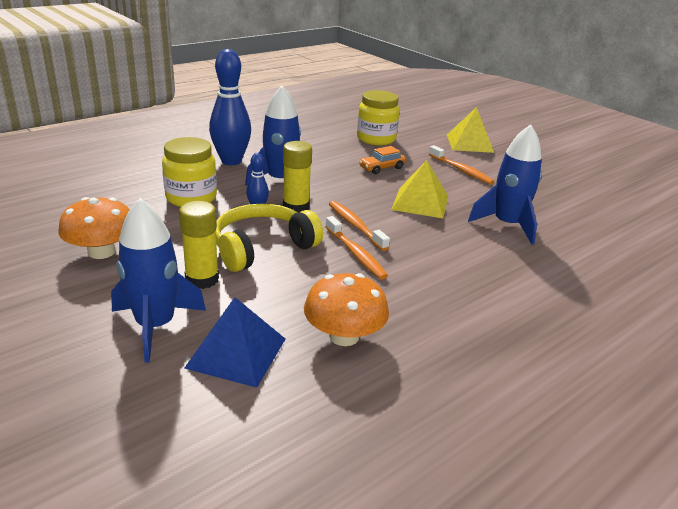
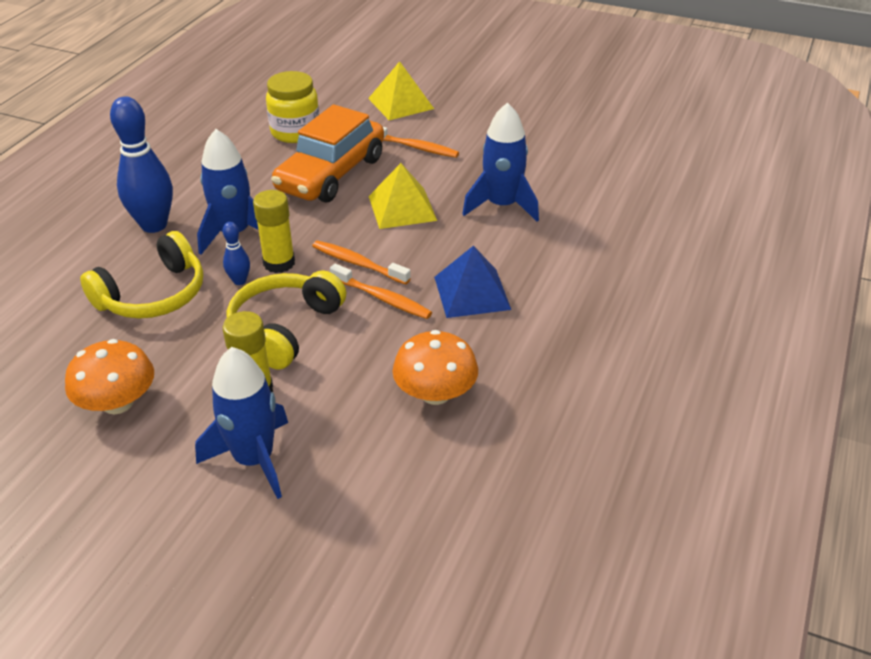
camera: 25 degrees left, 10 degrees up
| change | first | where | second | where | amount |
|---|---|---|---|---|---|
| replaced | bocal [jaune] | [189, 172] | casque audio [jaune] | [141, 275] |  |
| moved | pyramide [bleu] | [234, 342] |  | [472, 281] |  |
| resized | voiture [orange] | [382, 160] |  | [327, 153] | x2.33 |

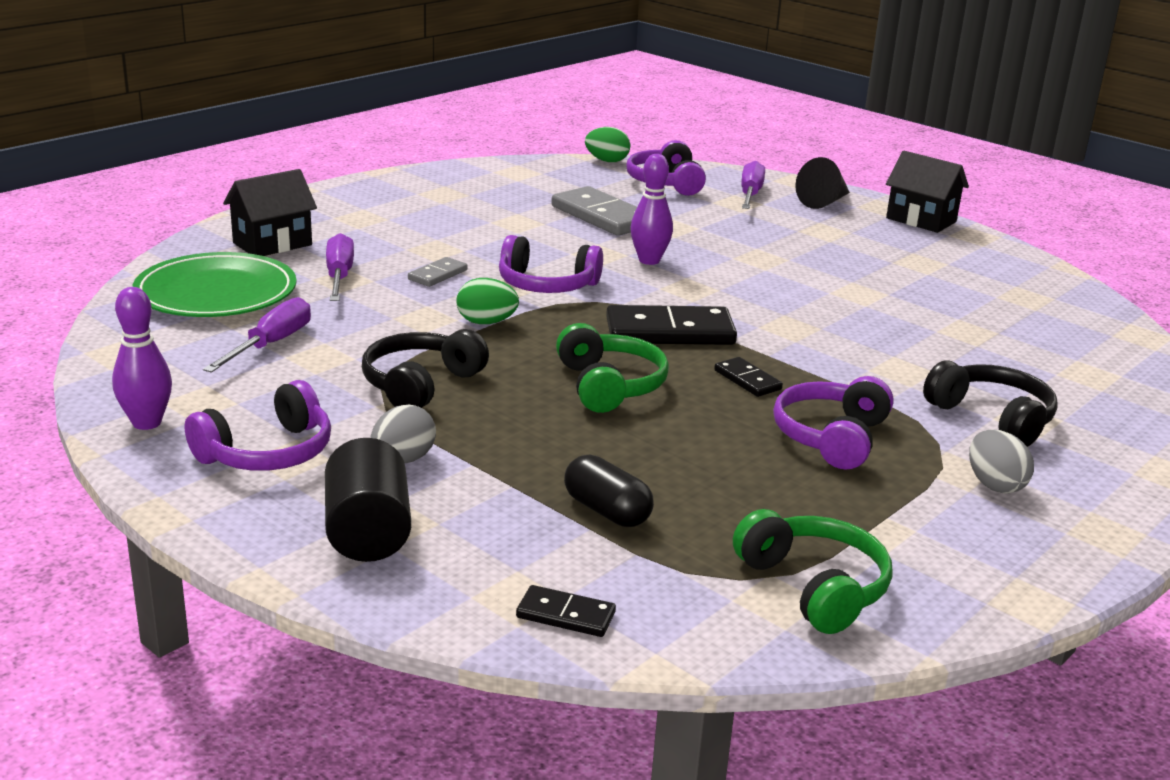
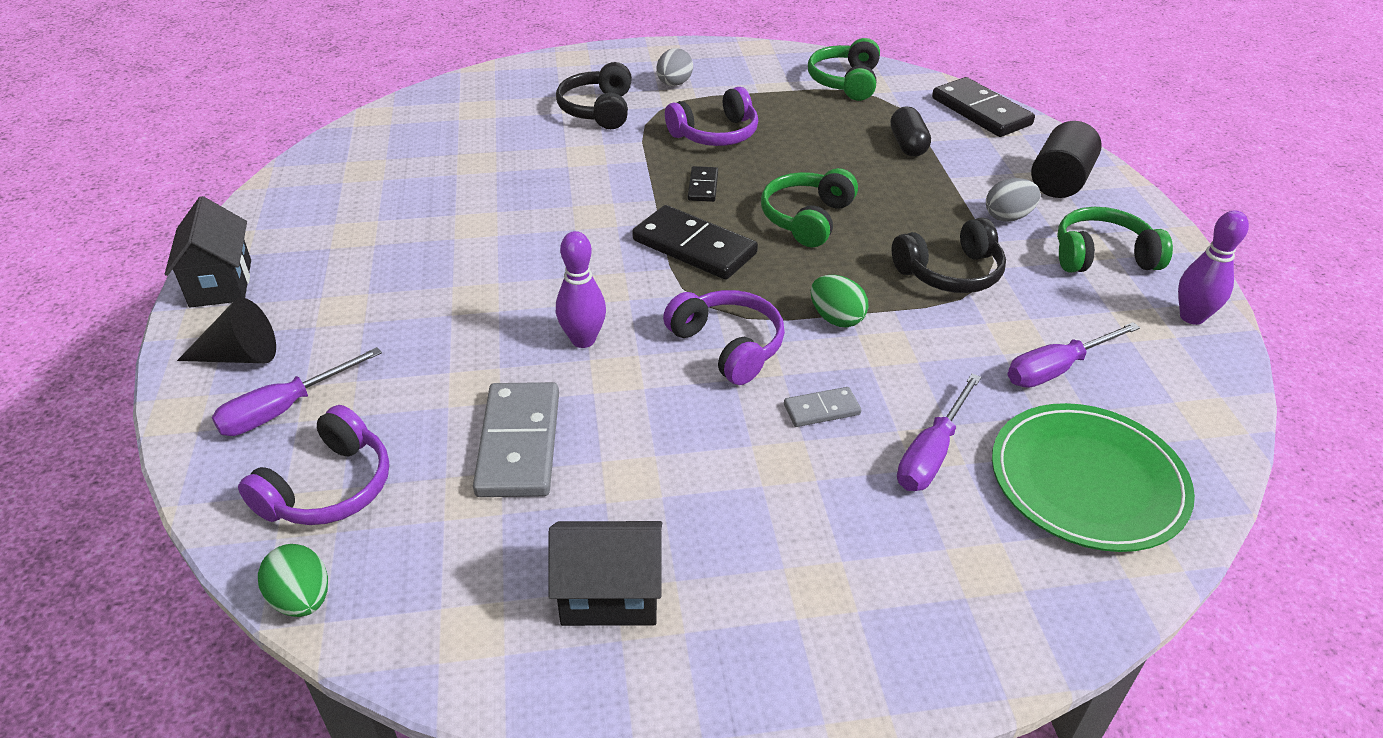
camera: 140 degrees left, 15 degrees up
| change | first | where | second | where | amount |
|---|---|---|---|---|---|
| recoloured | casque audio [violet] | [257, 425] | casque audio [vert] | [1115, 239] |  |
| moved | maison [noir] | [270, 212] |  | [605, 573] |  |
| resized | domino [noir] | [566, 611] |  | [983, 107] | x1.96 |

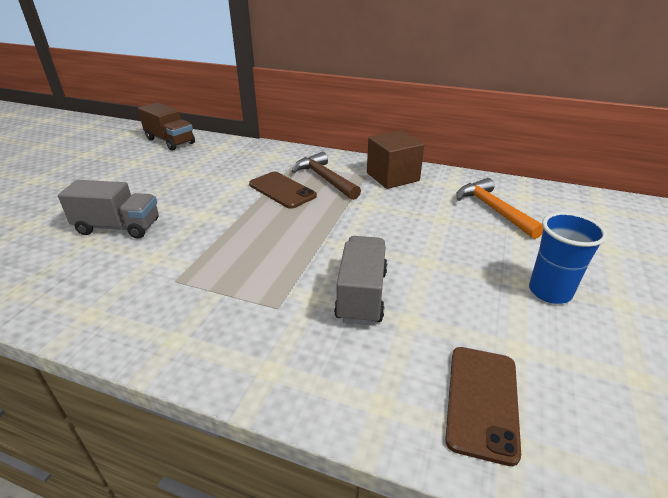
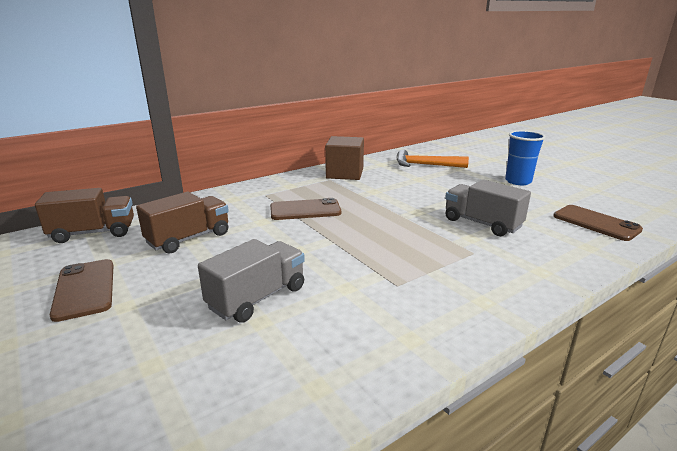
camera: 55 degrees left, 10 degrees down
| change | first | where | second | where | amount |
|---|---|---|---|---|---|
| removed | marteau [marron] | [326, 176] |  |  |  |
| added |  |  | téléphone [marron] | [81, 290] |  |
| added |  |  | camion [marron] | [182, 223] |  |

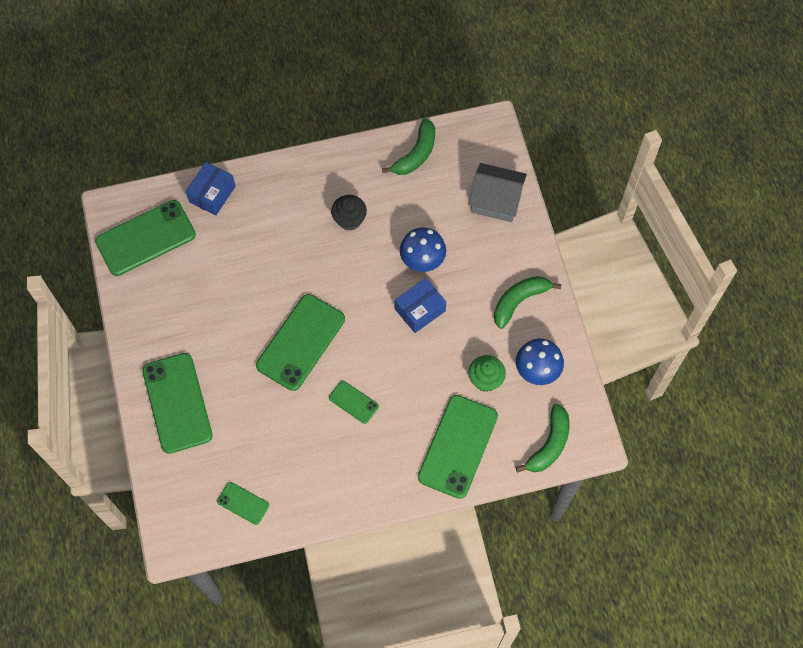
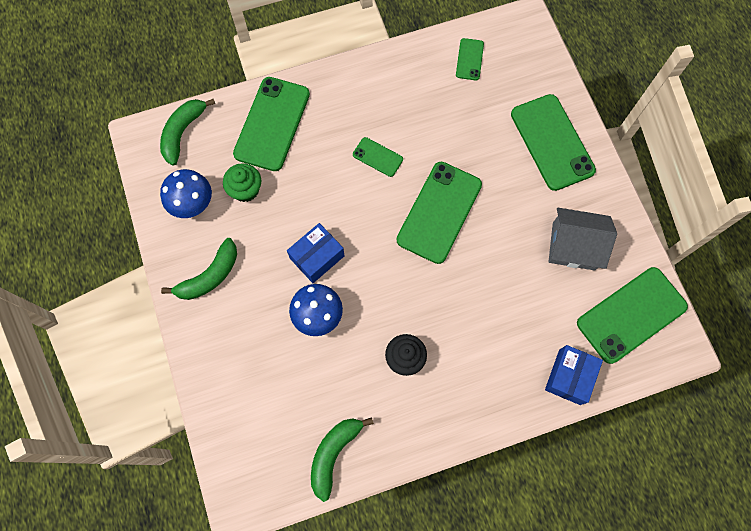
camera: 175 degrees right, 5 degrees up
| change | first | where | second | where | amount |
|---|---|---|---|---|---|
| turned | téléphone [vert] | [243, 503] |  | [470, 59] | 75 degrees clockwise |
| moved | maison [gris] | [497, 192] |  | [582, 239] |  |

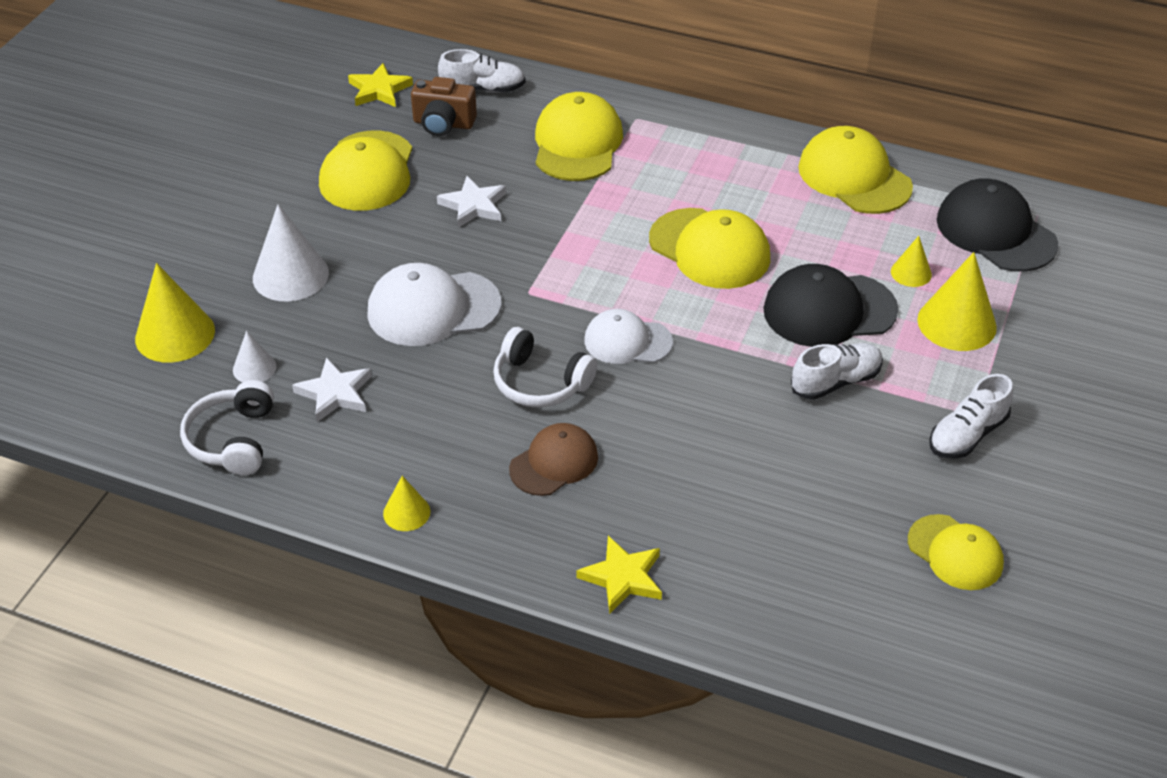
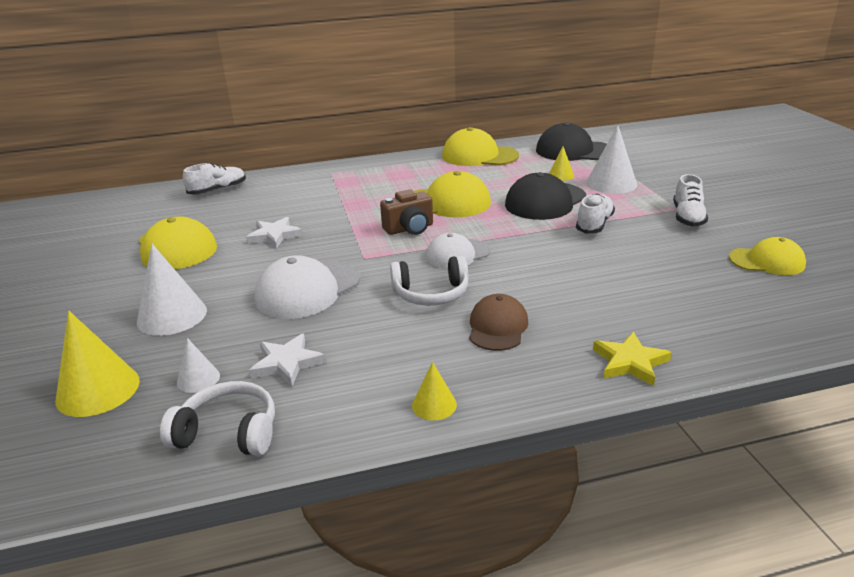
camera: 35 degrees left, 15 degrees down
| change | first | where | second | where | amount |
|---|---|---|---|---|---|
| turned | casque audio [blanc] | [227, 427] |  | [217, 418] | 135 degrees clockwise |
| removed | étoile [jaune] | [380, 85] |  |  |  |
| moved | appareil photo [marron] | [444, 106] |  | [406, 212] |  |
| removed | casquette [jaune] | [579, 136] |  |  |  |
| recoloured | cône [jaune] | [957, 301] | cône [blanc] | [611, 159] |  |

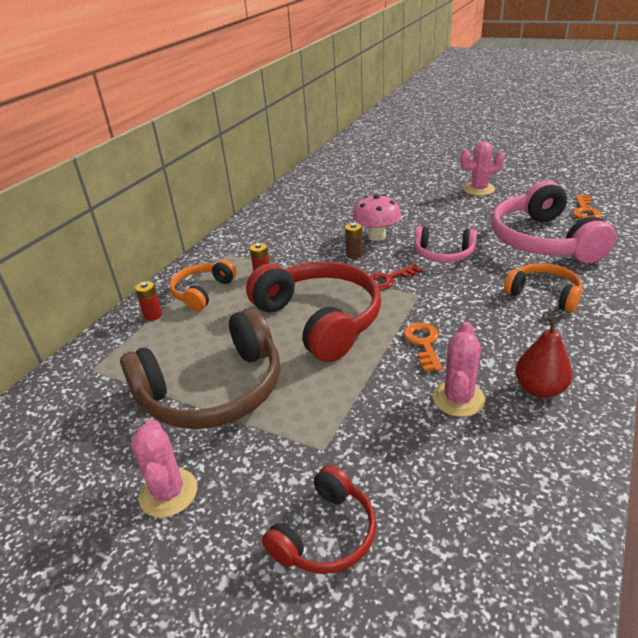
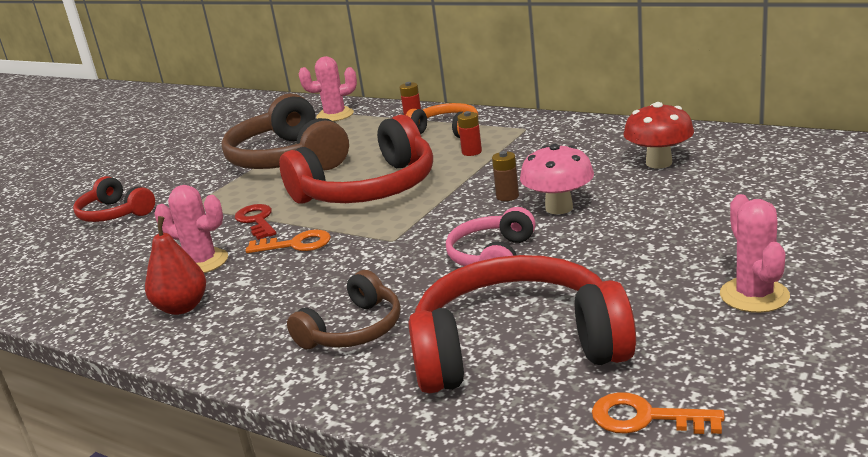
camera: 95 degrees right, 10 degrees down
| change | first | where | second | where | amount |
|---|---|---|---|---|---|
| moved | cactus [rose] | [163, 468] |  | [328, 88] |  |
| moved | clé [rouge] | [396, 277] |  | [255, 222] |  |
| recoloured | casque audio [rose] | [553, 222] | casque audio [rouge] | [522, 324] |  |
| recoloured | casque audio [orange] | [543, 287] | casque audio [marron] | [343, 309] |  |
| added |  |  | champignon [rouge] | [658, 135] |  |

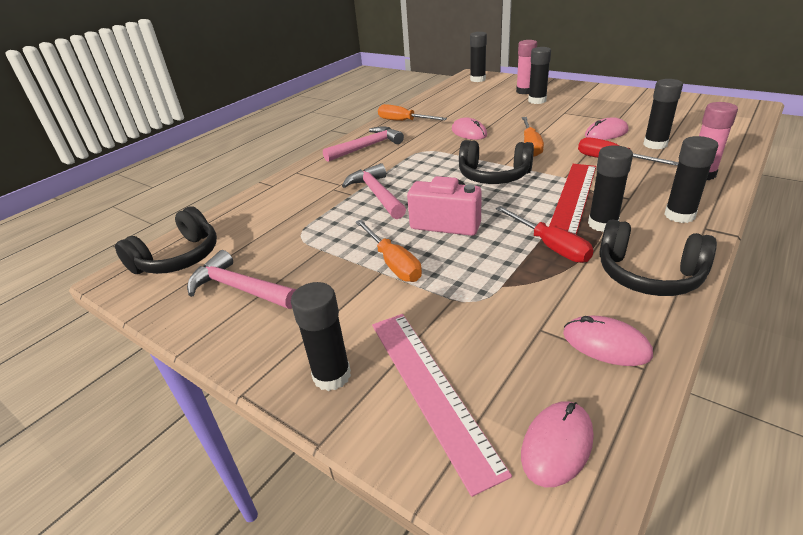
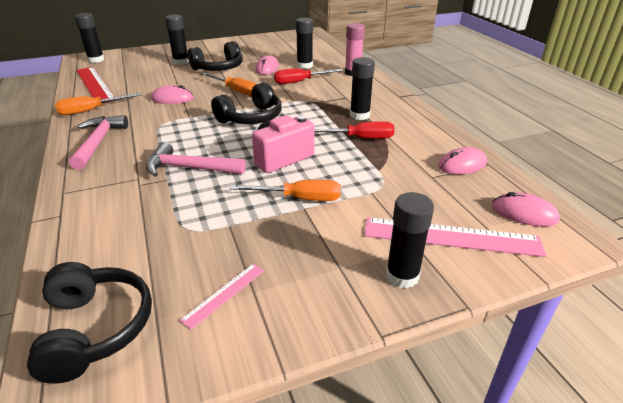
camera: 60 degrees left, 0 degrees up
| change | first | where | second | where | amount |
|---|---|---|---|---|---|
| replaced | marteau [rose] | [241, 279] | règle [rose] | [222, 296] |  |
| removed | bâton de colle [rose] | [526, 67] |  |  |  |
| turned | souris [rose] | [557, 444] |  | [526, 209] | 45 degrees counterclockwise |
| moved | règle [rouge] | [572, 199] |  | [95, 85] |  |
| moved | casque audio [noir] | [658, 257] |  | [215, 56] |  |
| removed | bâton de colle [noir] | [691, 179] |  |  |  |

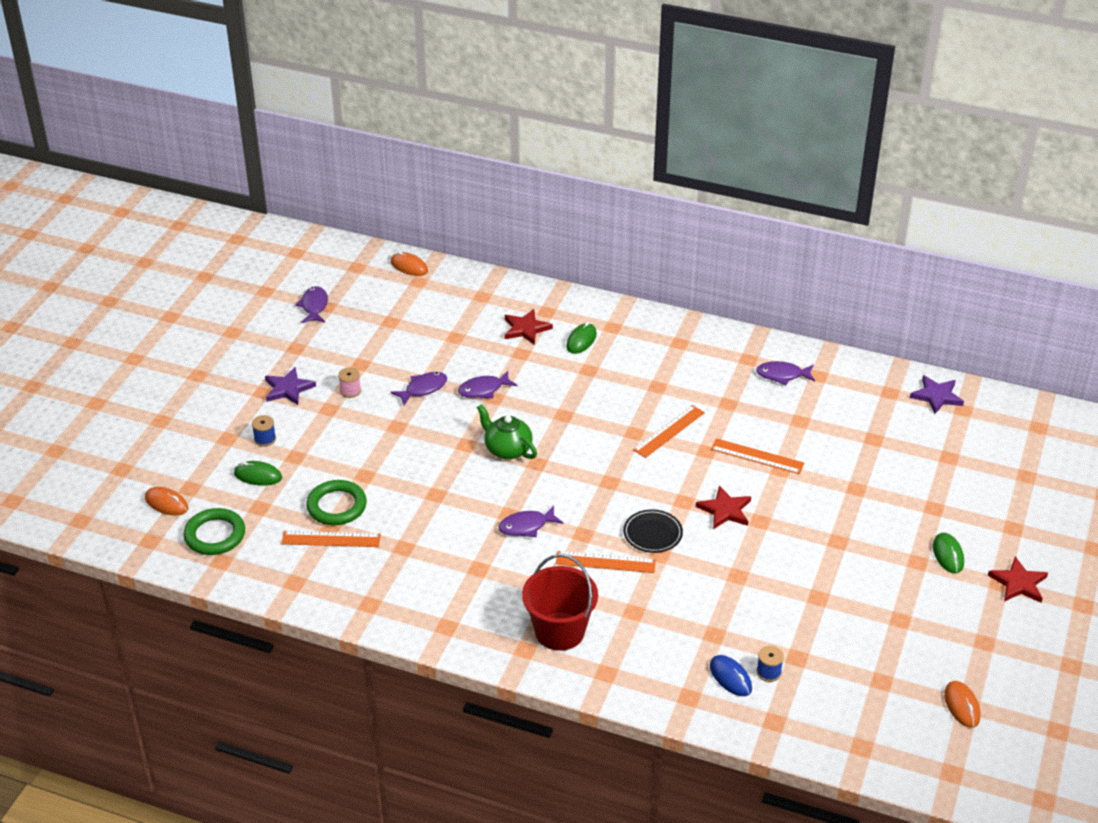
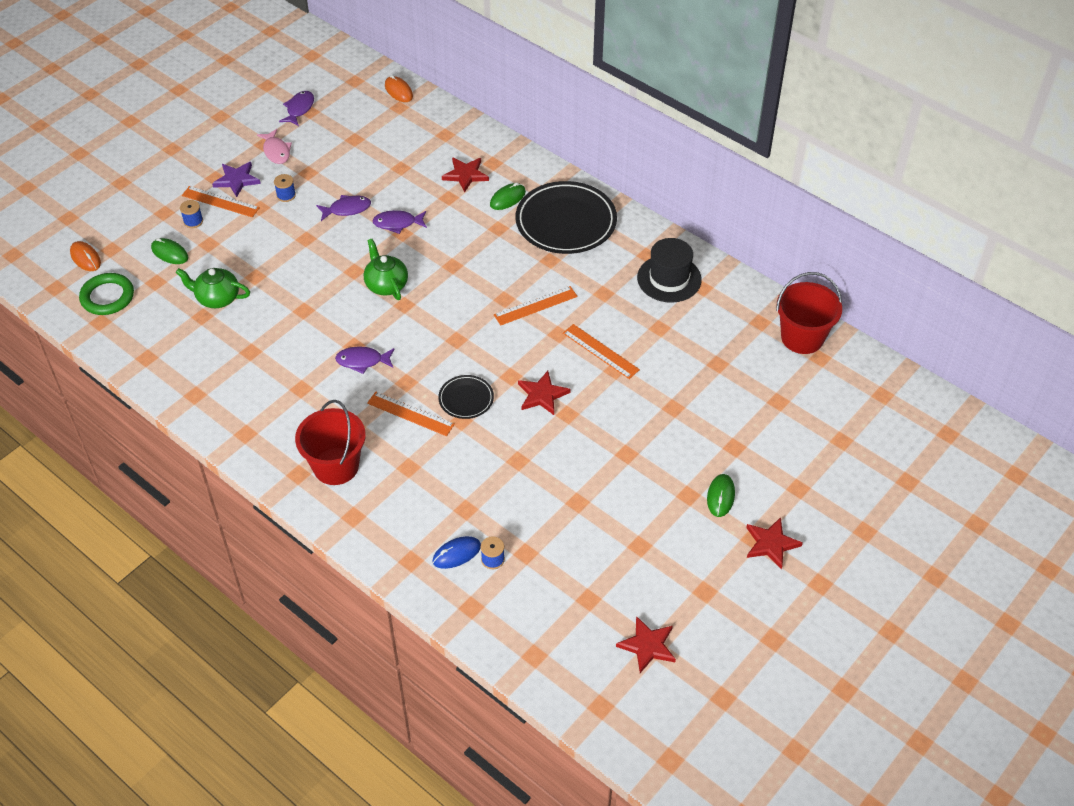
camera: 20 degrees right, 10 degrees up
| change | first | where | second | where | amount |
|---|---|---|---|---|---|
| moved | règle [orange] | [331, 539] |  | [221, 201] |  |
| replaced | anneau [vert] | [336, 502] | théière [vert] | [213, 288] |  |
| recoloured | bobine [rose] | [349, 382] | bobine [bleu] | [285, 188] |  |
| turned | souris [bleu] | [731, 675] |  | [456, 552] | 75 degrees clockwise |
| replaced | poisson [violet] | [785, 373] | chapeau [noir] | [669, 270] |  |
| replaced | étoile [violet] | [937, 394] | seau [rouge] | [809, 313] |  |
| replaced | souris [orange] | [962, 704] | étoile [rouge] | [646, 644] |  |
| added |  |  | poisson [rose] | [274, 146] |  |
| added |  |  | assiette [noir] | [566, 217] |  |

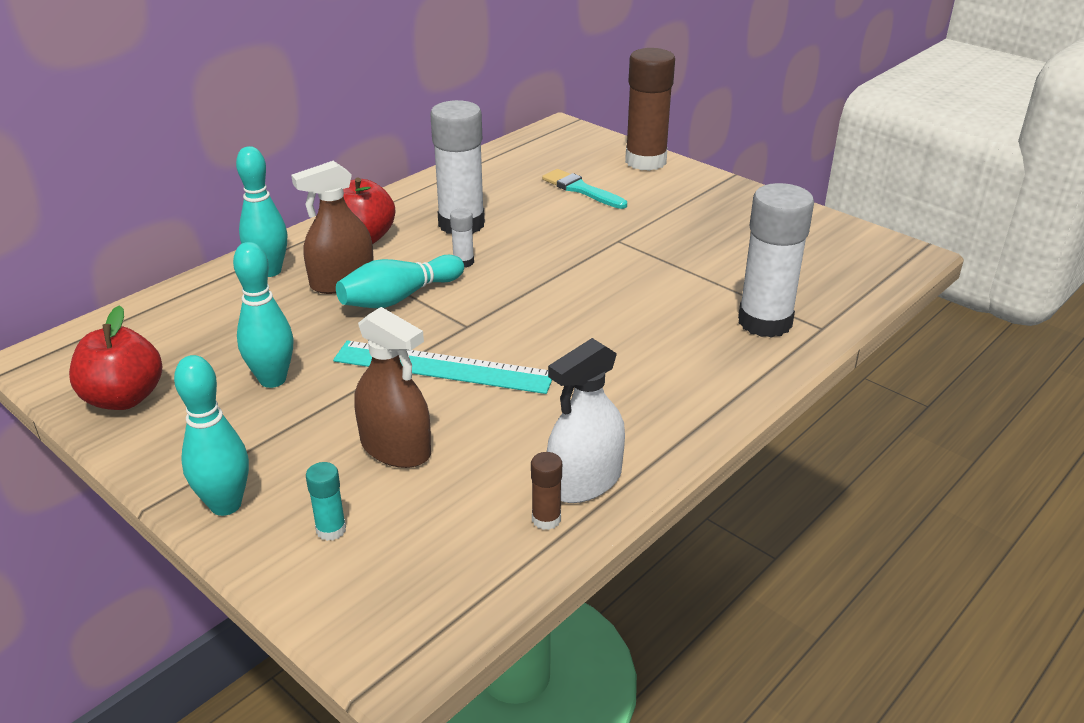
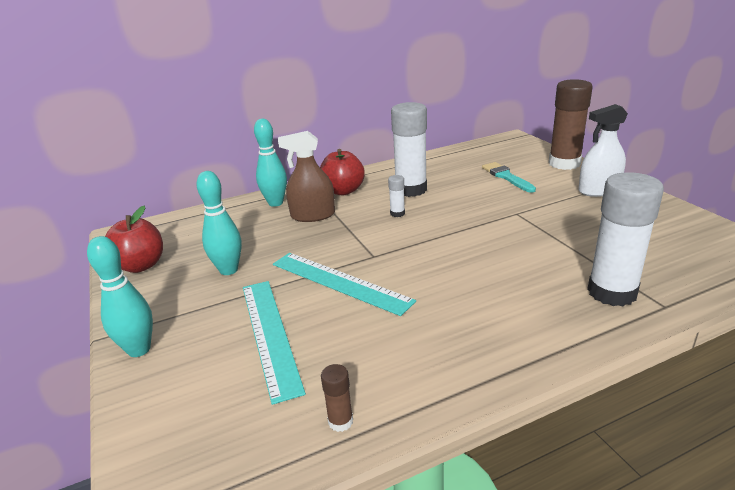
camera: 25 degrees right, 5 degrees down
| change | first | where | second | where | amount |
|---|---|---|---|---|---|
| removed | bâton de colle [turquoise] | [326, 501] |  |  |  |
| removed | quille [turquoise] | [400, 281] |  |  |  |
| replaced | vaporisateur [marron] | [392, 387] | règle [turquoise] | [274, 343] |  |
| moved | vaporisateur [blanc] | [586, 420] |  | [603, 150] |  |

